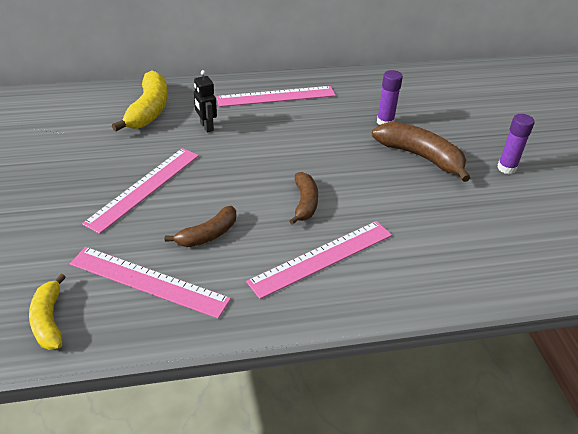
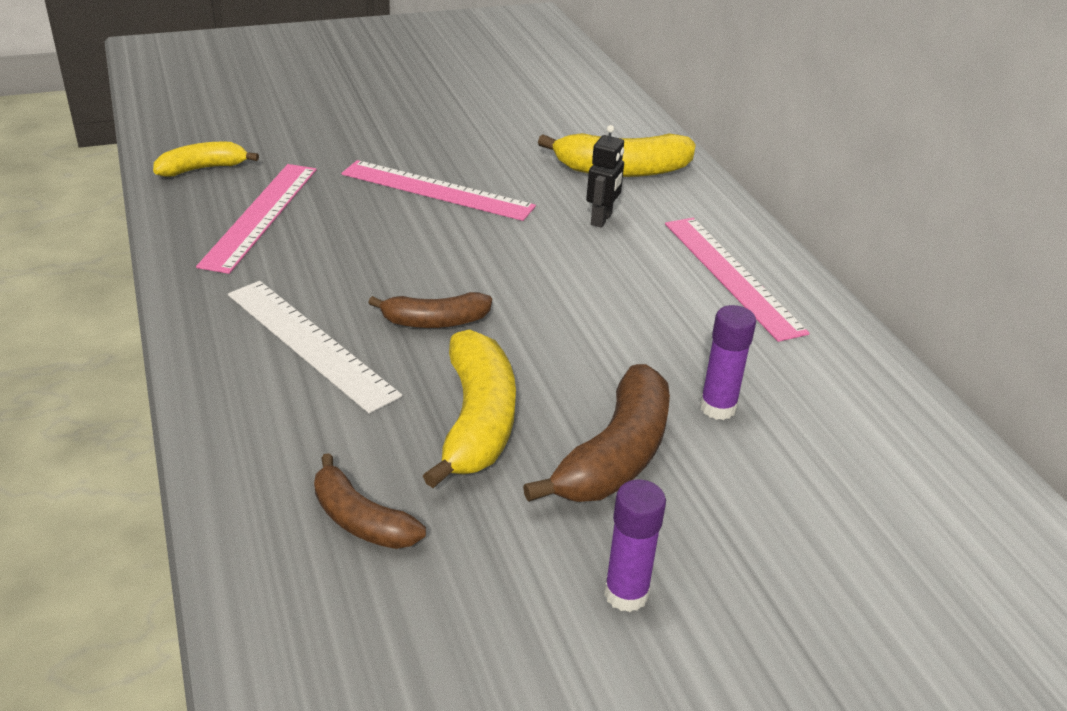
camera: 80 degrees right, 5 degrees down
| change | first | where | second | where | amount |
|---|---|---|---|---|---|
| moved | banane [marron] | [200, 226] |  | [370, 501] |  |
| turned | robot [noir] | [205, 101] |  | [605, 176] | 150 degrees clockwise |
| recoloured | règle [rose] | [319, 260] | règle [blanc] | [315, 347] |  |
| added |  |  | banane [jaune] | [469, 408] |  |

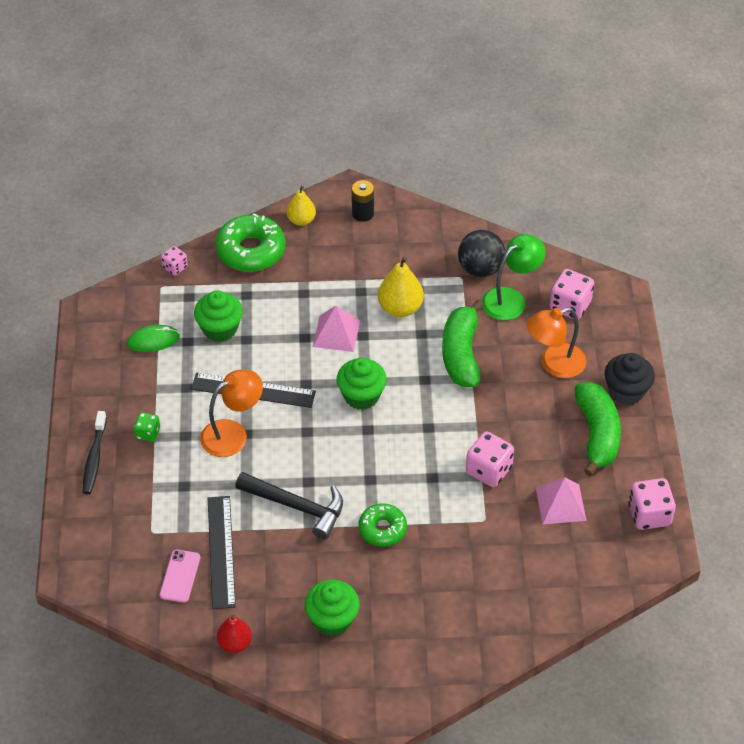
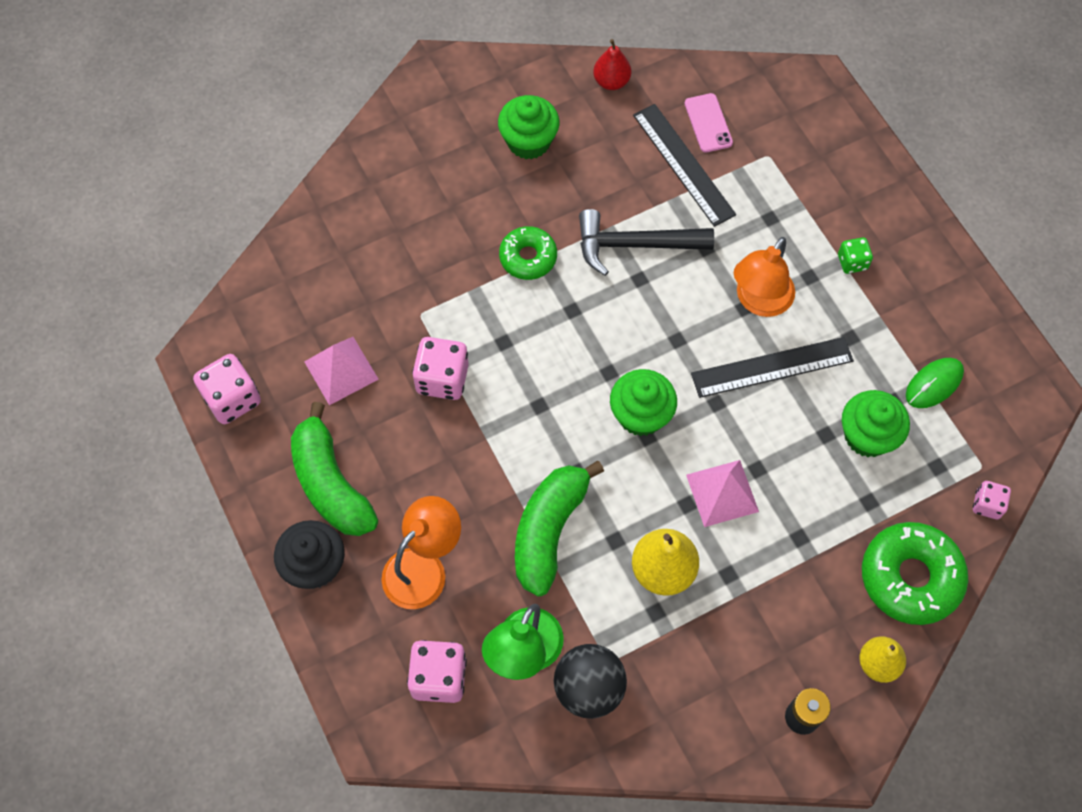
camera: 155 degrees right, 15 degrees up
| change | first | where | second | where | amount |
|---|---|---|---|---|---|
| removed | brosse à dents [noir] | [94, 452] |  |  |  |
| turned | banane [vert] | [463, 343] |  | [559, 528] | 135 degrees counterclockwise |

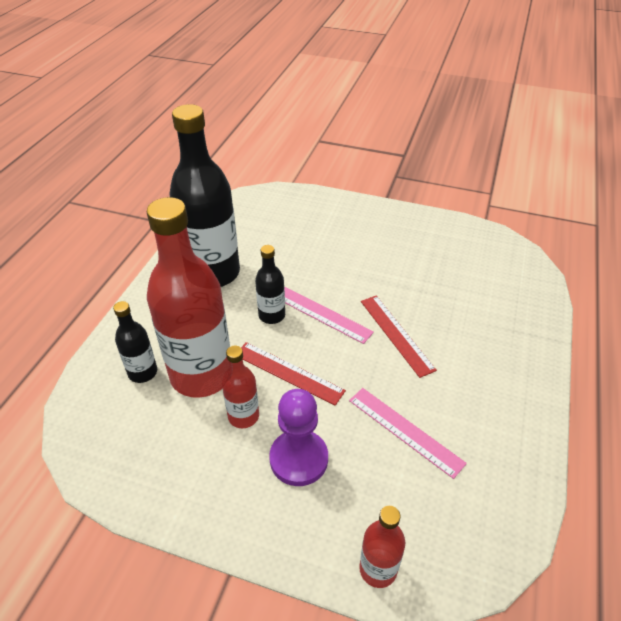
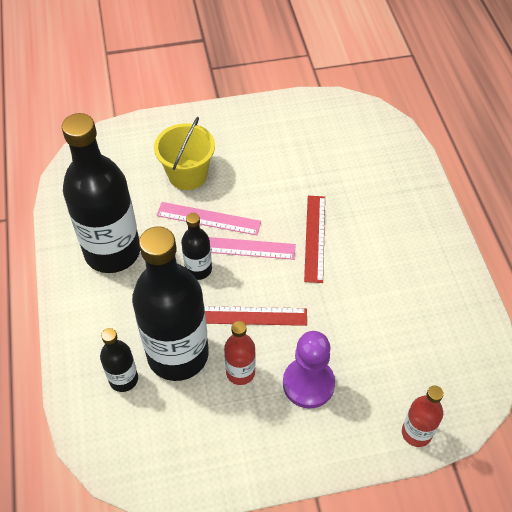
camera: 30 degrees left, 10 degrees up
| change | first | where | second | where | amount |
|---|---|---|---|---|---|
| recoloured | bouteille [rouge] | [188, 297] | bouteille [noir] | [170, 303] |  |
| moved | règle [rose] | [408, 433] |  | [209, 218] |  |
| turned | règle [rouge] | [399, 336] |  | [314, 239] | 60 degrees clockwise |
| added |  |  | seau [jaune] | [184, 153] |  |

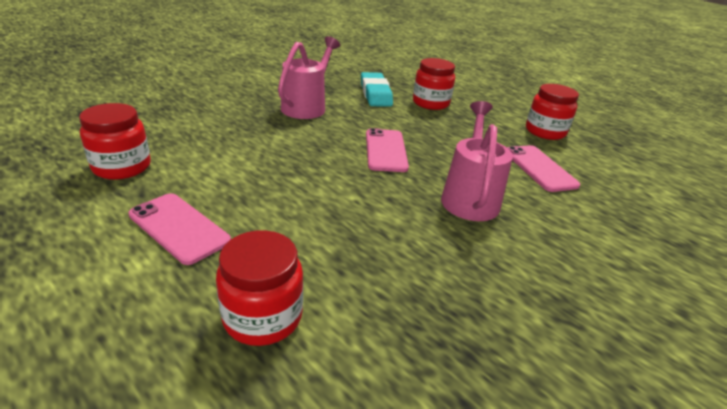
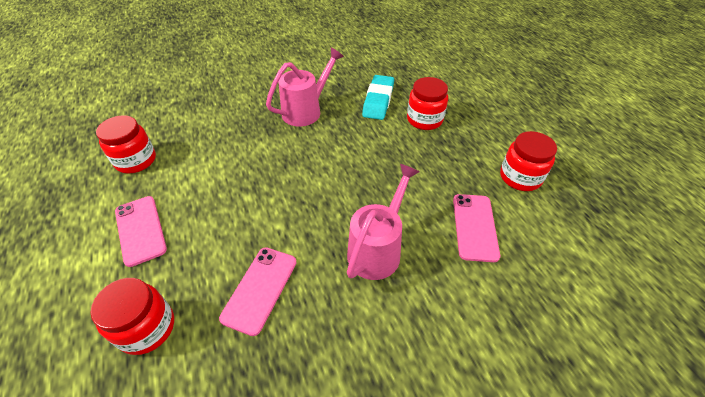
camera: 25 degrees right, 15 degrees up
| change | first | where | second | where | amount |
|---|---|---|---|---|---|
| moved | téléphone [rose] | [387, 150] |  | [258, 291] |  |

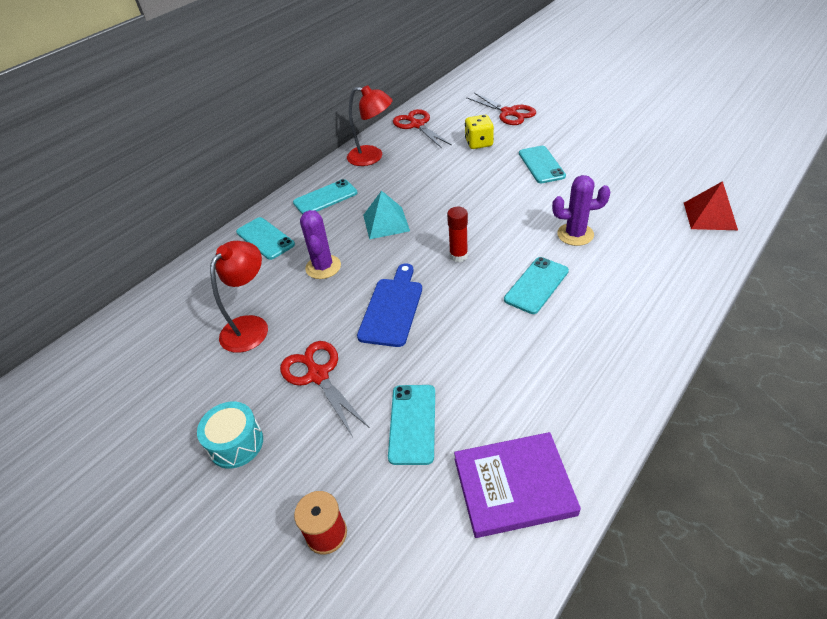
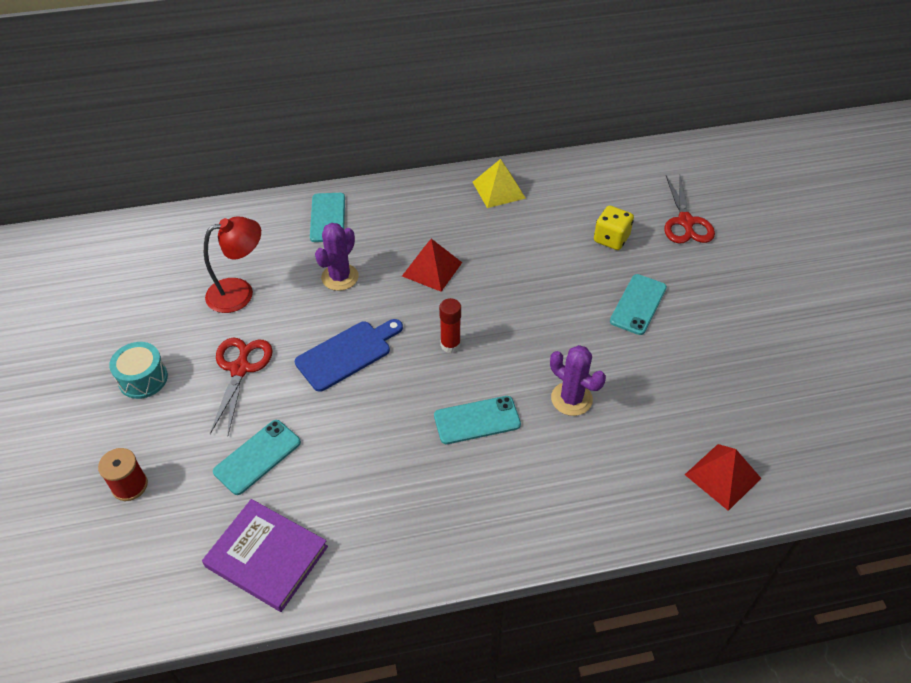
camera: 35 degrees right, 5 degrees up
| change | first | where | second | where | amount |
|---|---|---|---|---|---|
| removed | téléphone [turquoise] | [325, 197] |  |  |  |
| replaced | lampe [rouge] | [370, 125] | pyramide [jaune] | [499, 183] |  |
| recoloured | pyramide [turquoise] | [386, 214] | pyramide [rouge] | [432, 265] |  |
| removed | ciseaux [rouge] | [422, 128] |  |  |  |

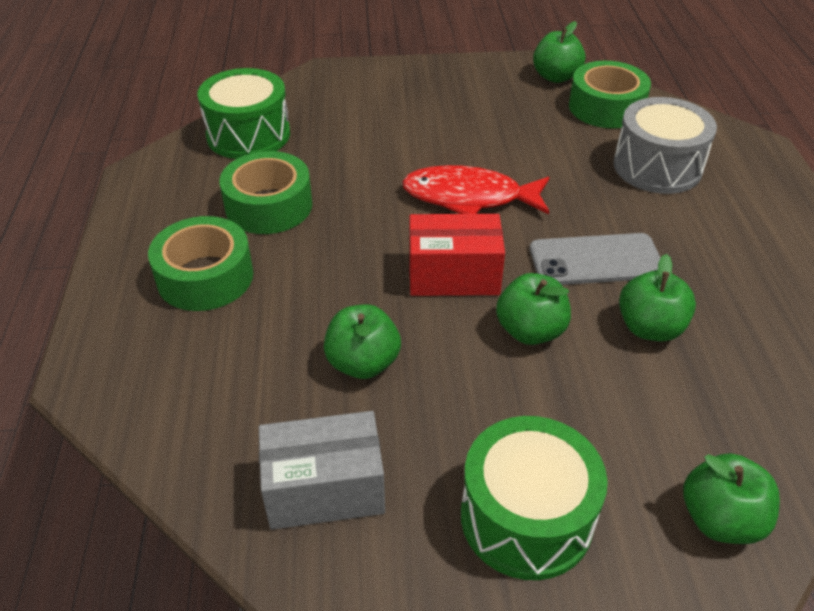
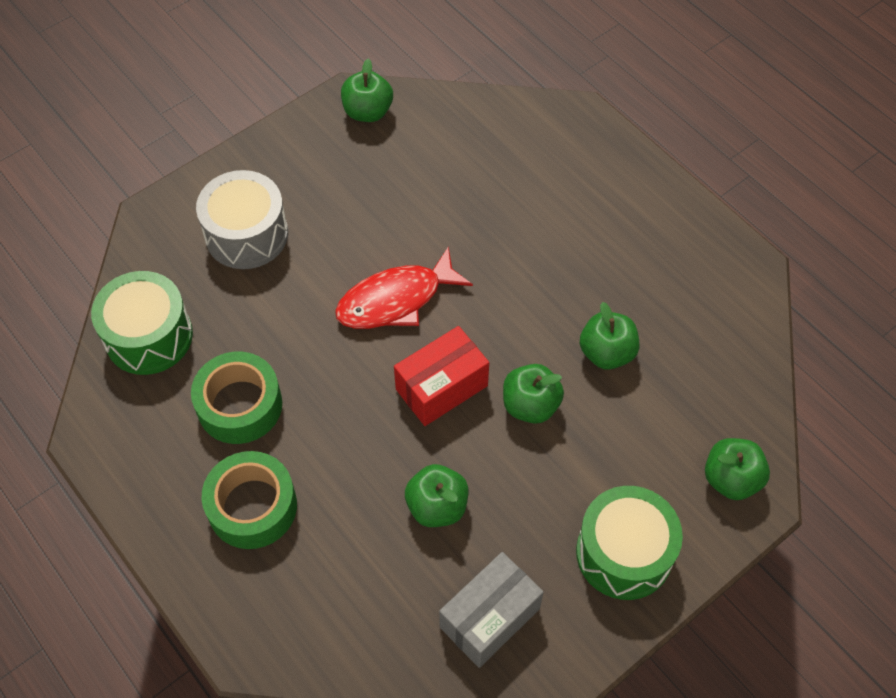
camera: 35 degrees left, 15 degrees up
| change | first | where | second | where | amount |
|---|---|---|---|---|---|
| removed | téléphone [gris] | [595, 259] |  |  |  |
| removed | ruban adhésif [vert] | [610, 94] |  |  |  |
| moved | tambour [gris] | [665, 145] |  | [242, 219] |  |

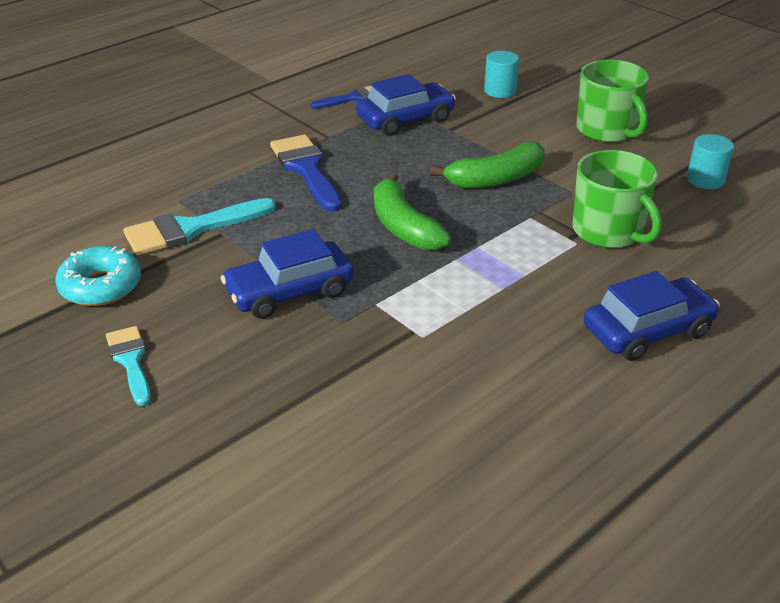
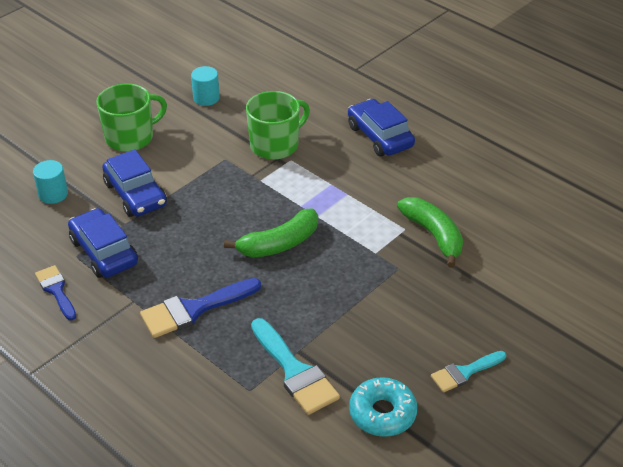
camera: 95 degrees left, 5 degrees up
| change | first | where | second | where | amount |
|---|---|---|---|---|---|
| moved | voiture [bleu] | [287, 274] |  | [134, 183] |  |
| moved | banane [vert] | [487, 165] |  | [430, 232] |  |

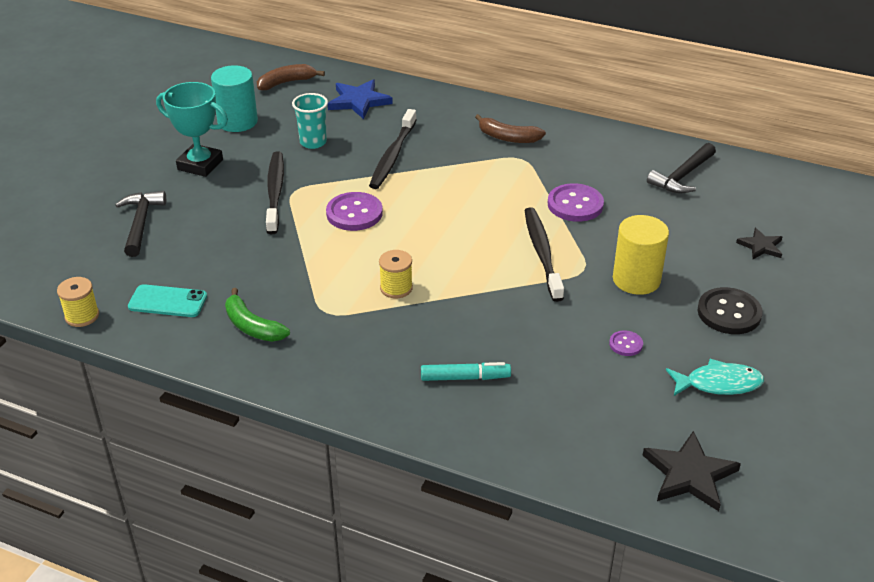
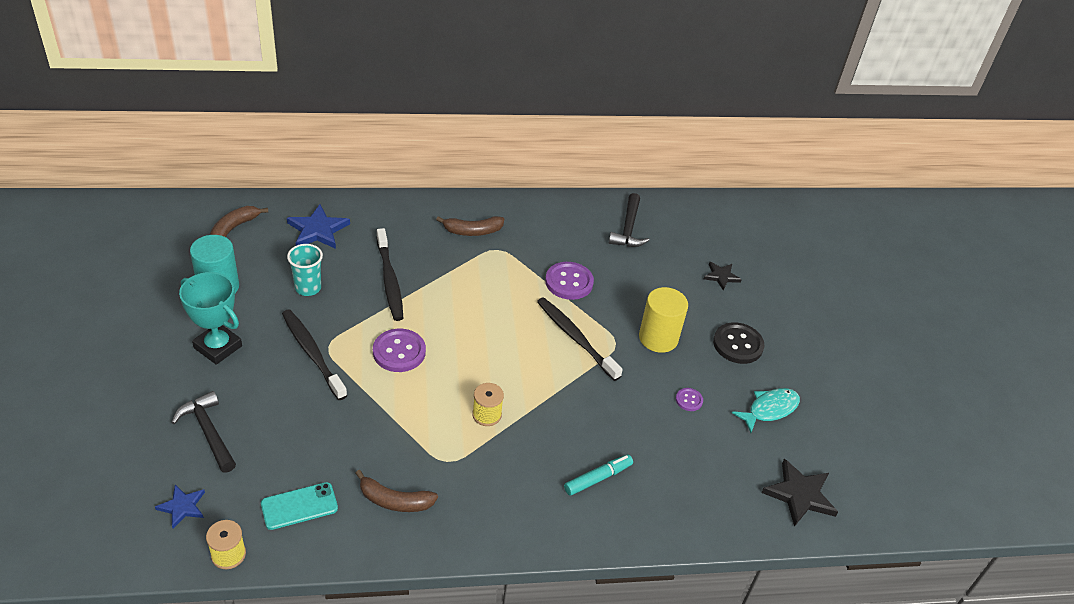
camera: 35 degrees left, 5 degrees up
| change | first | where | second | where | amount |
|---|---|---|---|---|---|
| turned | trophée [turquoise] | [192, 129] |  | [210, 318] | 45 degrees clockwise |
| recoloured | banane [vert] | [257, 315] | banane [marron] | [396, 491] |  |
| added |  |  | étoile [bleu] | [180, 507] |  |

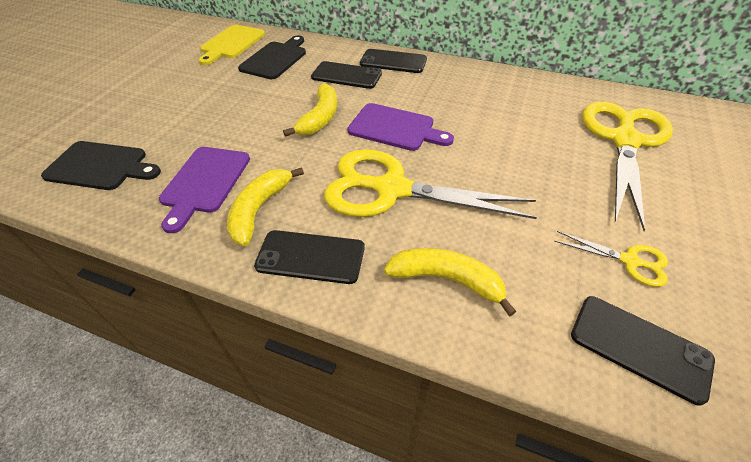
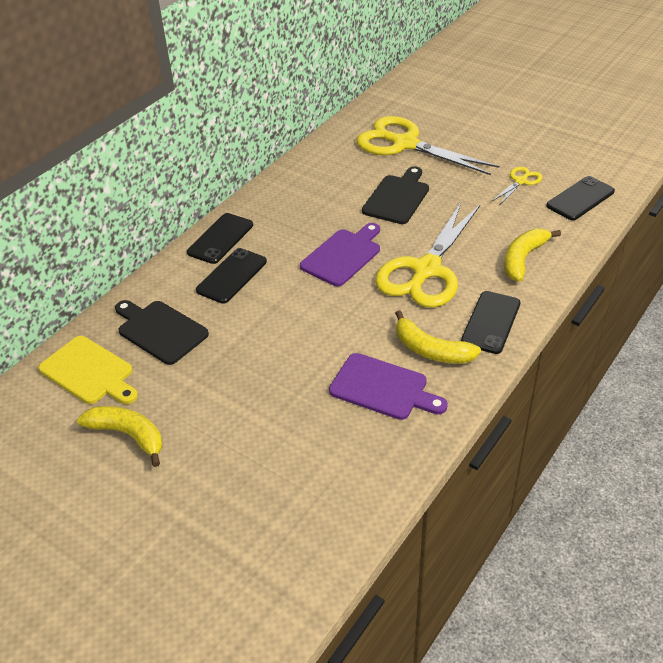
camera: 75 degrees left, 5 degrees down
| change | first | where | second | where | amount |
|---|---|---|---|---|---|
| moved | planche à découper [noir] | [101, 165] |  | [395, 195] |  |
| moved | banane [jaune] | [310, 110] |  | [119, 436] |  |

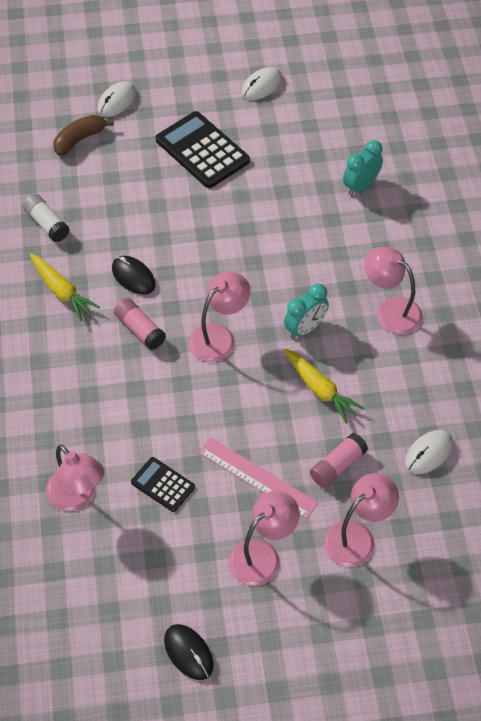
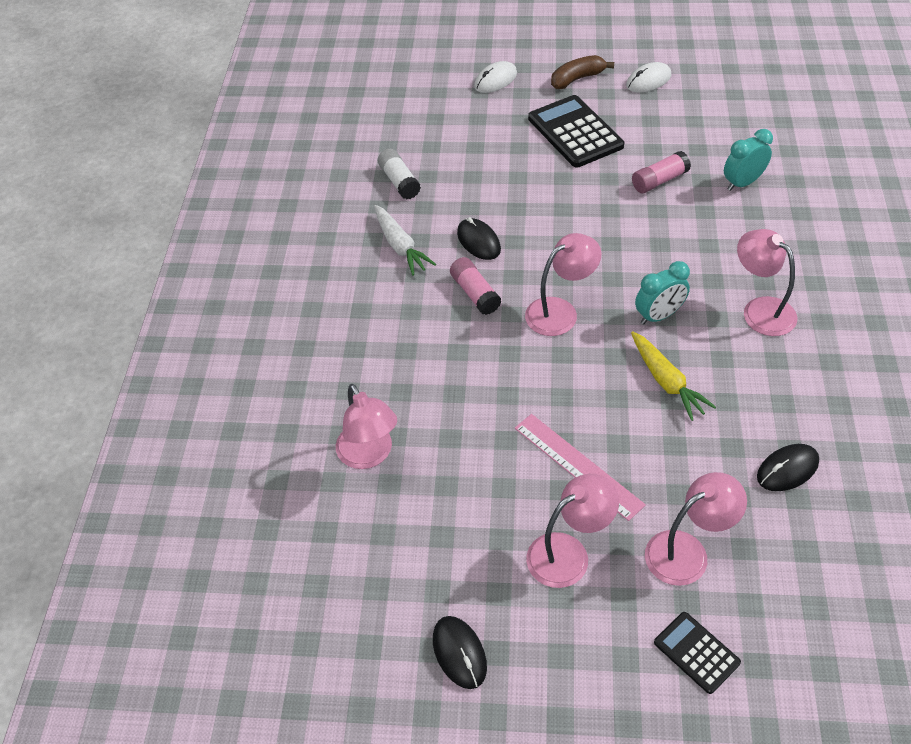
camera: 15 degrees right, 5 degrees down
| change | first | where | second | where | amount |
|---|---|---|---|---|---|
| recoloured | carotte [jaune] | [65, 287] | carotte [blanc] | [405, 240] |  |
| moved | banane [marron] | [84, 135] |  | [582, 72] |  |
| moved | calculatrice [noir] | [163, 484] |  | [697, 653] |  |
| moved | bâton de colle [rose] | [339, 460] |  | [661, 172] |  |
| recoloured | souris [blanc] | [429, 452] | souris [noir] | [788, 467] |  |

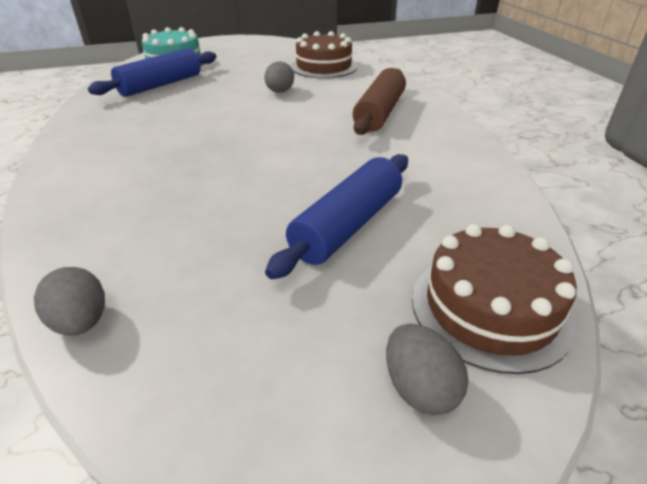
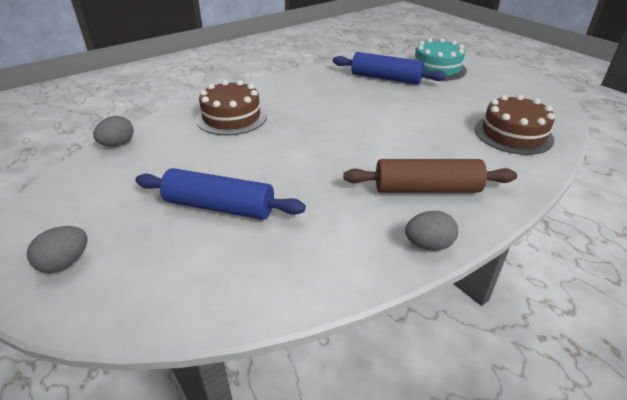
camera: 70 degrees right, 0 degrees up
| change | first | where | second | where | amount |
|---|---|---|---|---|---|
| moved | œuf [gris] | [279, 77] |  | [431, 230] |  |
| moved | gâteau [marron] | [494, 299] |  | [231, 107] |  |

